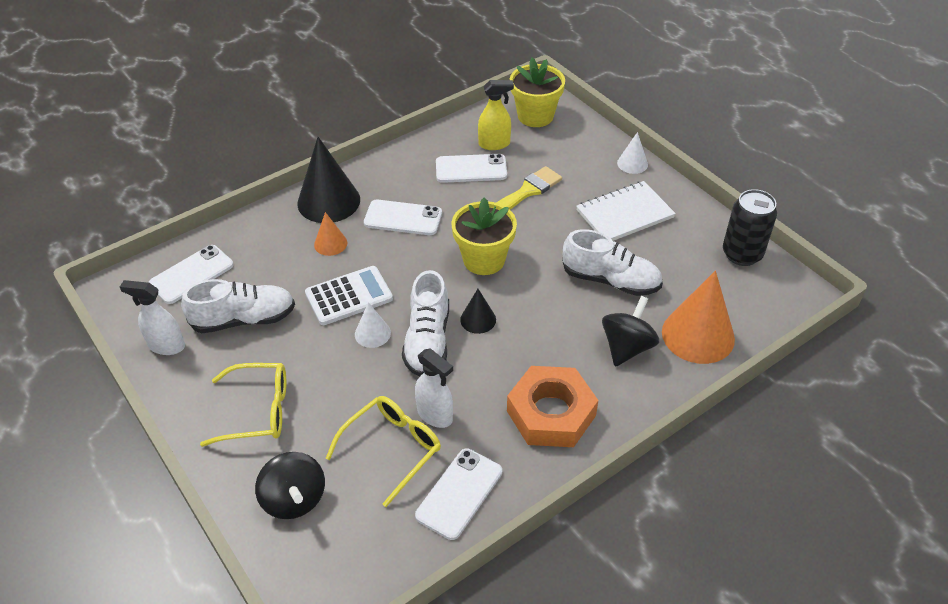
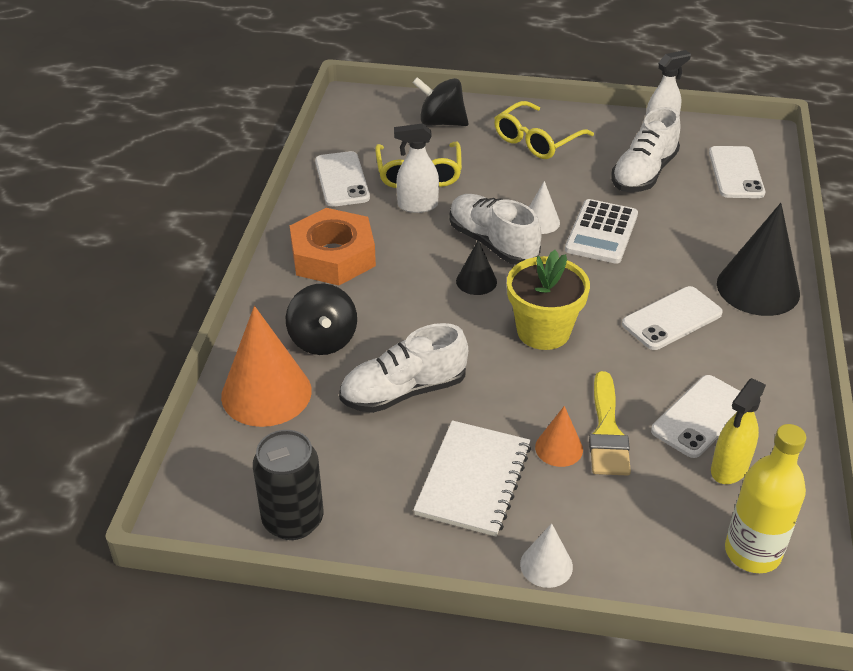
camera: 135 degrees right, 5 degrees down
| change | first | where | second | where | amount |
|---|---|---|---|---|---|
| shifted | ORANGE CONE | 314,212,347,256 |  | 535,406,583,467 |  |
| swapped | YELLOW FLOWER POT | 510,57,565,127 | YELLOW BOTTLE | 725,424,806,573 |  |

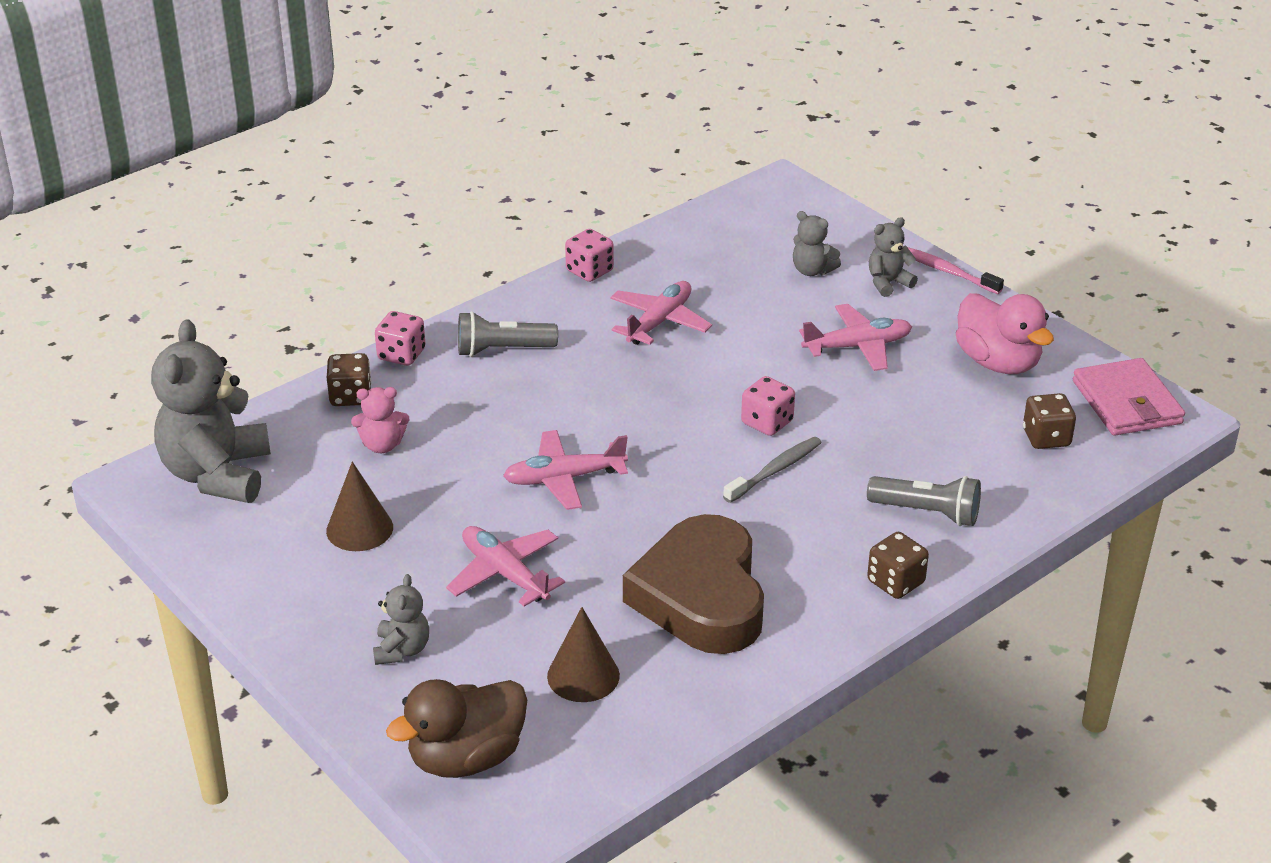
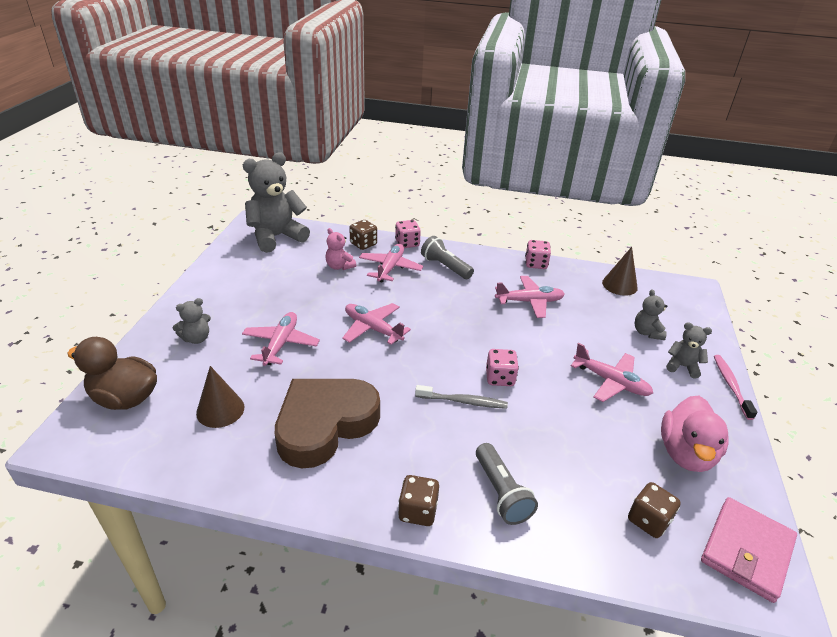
camera: 50 degrees right, 0 degrees up
| change | first | where | second | where | amount |
|---|---|---|---|---|---|
| new |  |  | PINK PLANE | 359,244,423,283 |  |
| shifted | BROWN CONE | 326,462,393,551 |  | 602,247,638,296 |  |

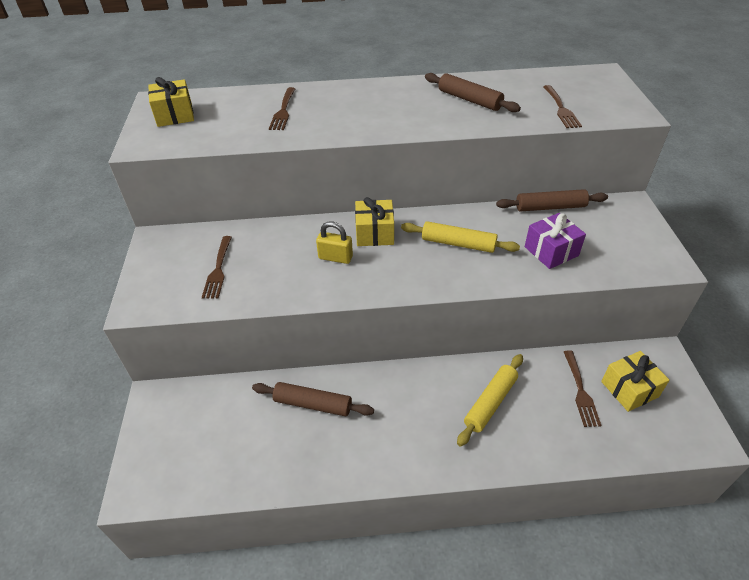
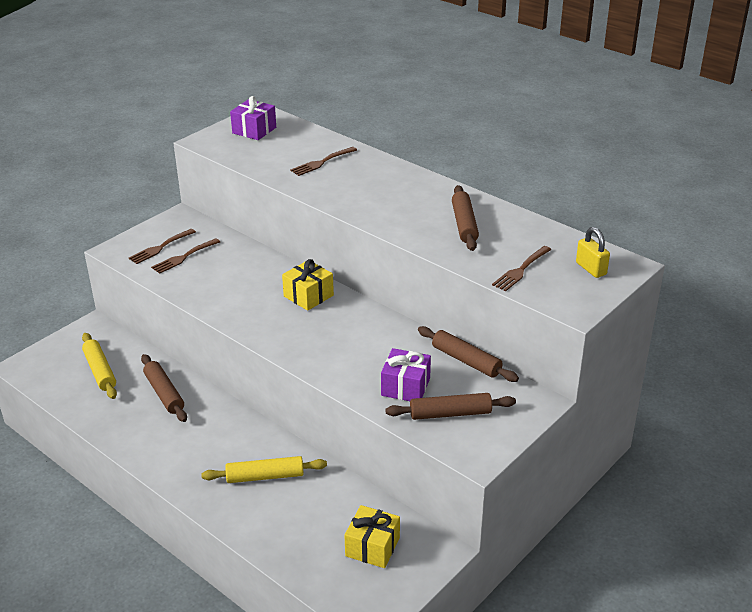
camera: 45 degrees right, 10 degrees down
| change | first | where | second | where | amount |
|---|---|---|---|---|---|
| new |  |  | BROWN ROLLING PIN | 385,393,516,420 |  |
| shifted | YELLOW PADLOCK | 316,222,353,264 |  | 576,227,610,278 |  |
| shifted | YELLOW ROLLING PIN | 401,221,520,253 |  | 82,333,117,399 |  |
| shifted | BROWN FORK | 564,350,602,427 |  | 129,229,196,264 |  |
| repainted | YELLOW GIFT | 148,77,194,127 | PURPLE GIFT | 230,96,276,140 |  |

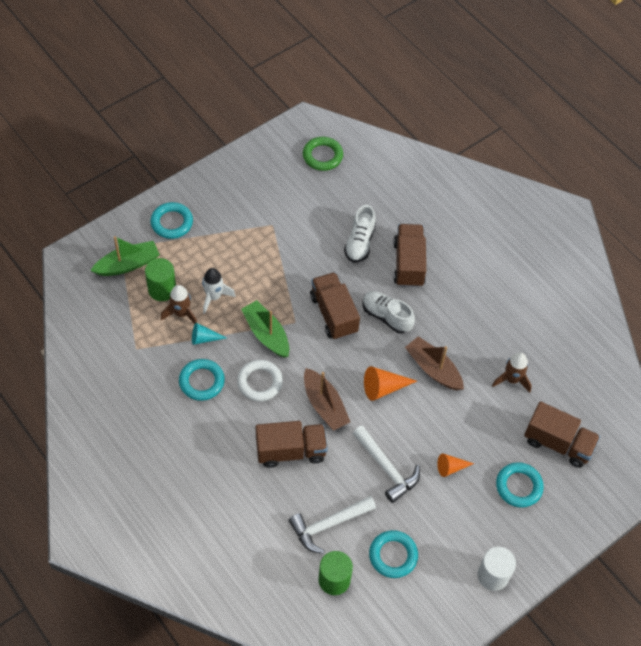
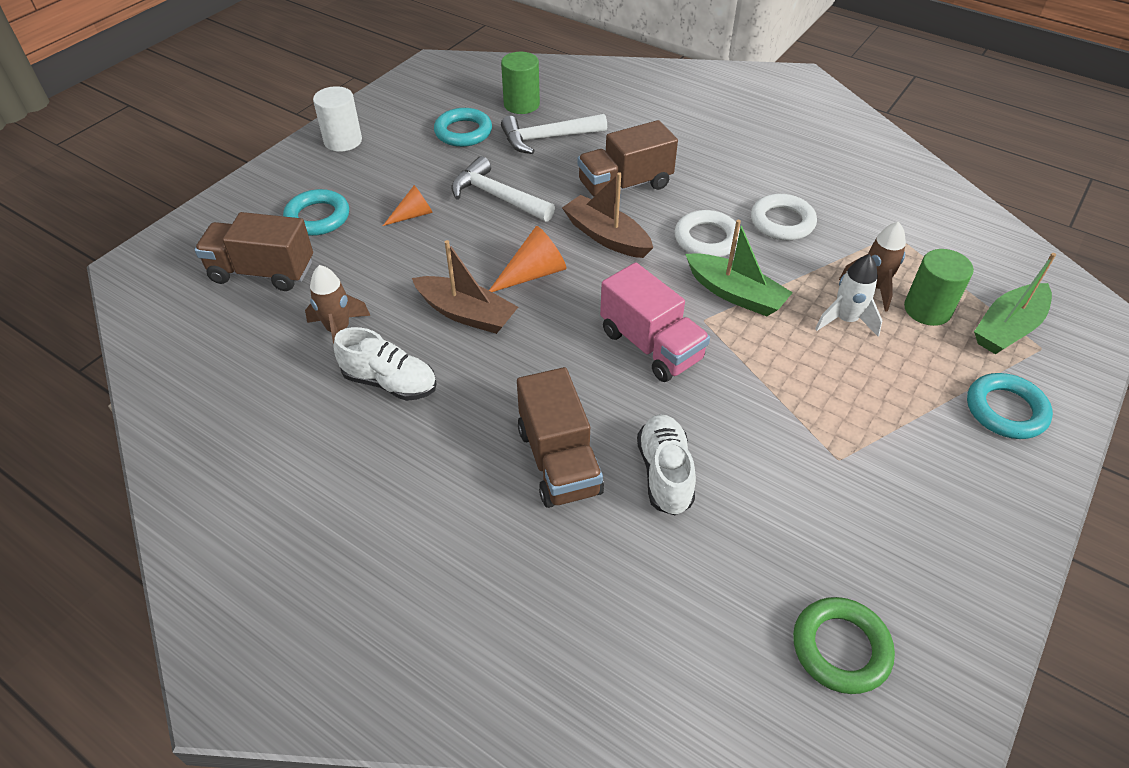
camera: 165 degrees right, 10 degrees down
| change | first | where | second | where | amount |
|---|---|---|---|---|---|
| gone | TURQUOISE CONE | 192,323,226,345 |  |  |  |
| shifted | WHITE SHOE | 363,291,415,333 |  | 333,327,437,401 |  |
| repainted | TURQUOISE RING | 179,359,225,401 | WHITE RING | 751,194,817,240 |  |
| repainted | BROWN TRUCK | 310,272,360,340 | PINK TRUCK | 600,262,710,382 |  |
| rotated | WHITE HAMMER | 289,496,376,554 |  | 501,114,607,154 | 150 degrees counterclockwise |

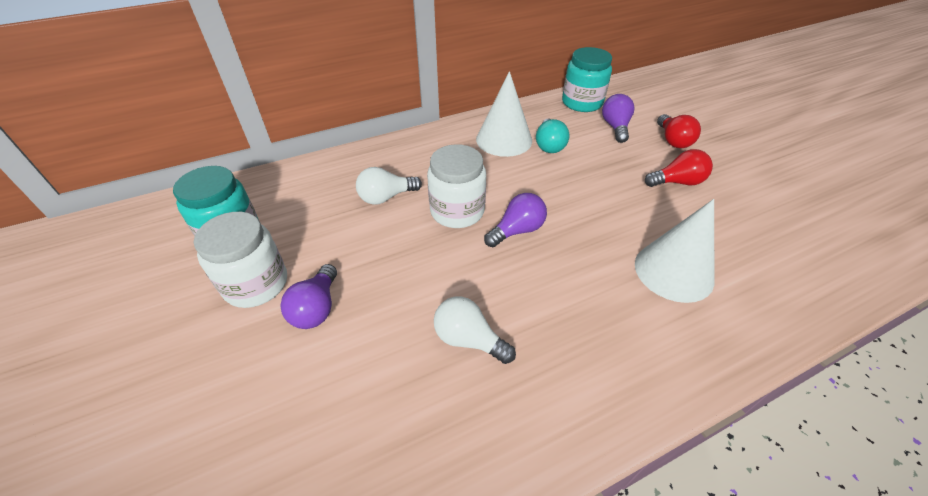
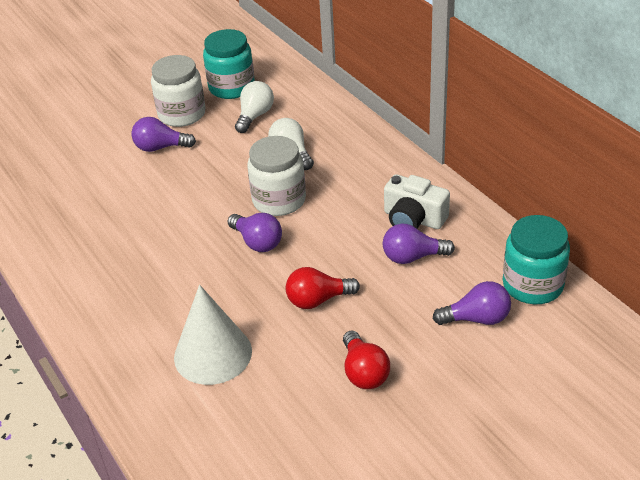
camera: 85 degrees right, 5 degrees down
| change | first | where | second | where | amount |
|---|---|---|---|---|---|
| shifted | WHITE LIGHT BULB | 434,296,516,364 |  | 235,81,274,133 |  |
| shifted | RED LIGHT BULB | 657,114,701,148 |  | 286,267,360,309 |  |
| swapped | WHITE CONE | 476,71,532,157 | WHITE CAMERA | 384,174,450,229 |  |
| repainted | TURQUOISE LIGHT BULB | 536,118,569,153 | PURPLE LIGHT BULB | 383,224,455,264 |  |

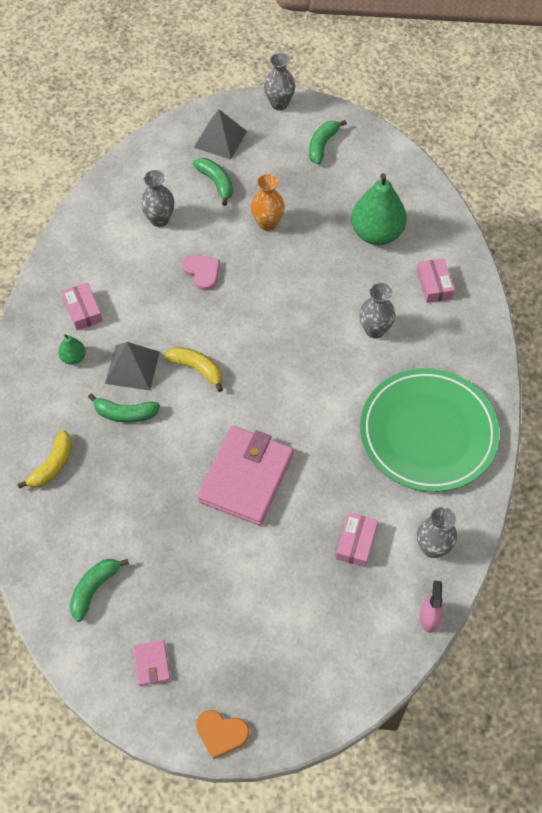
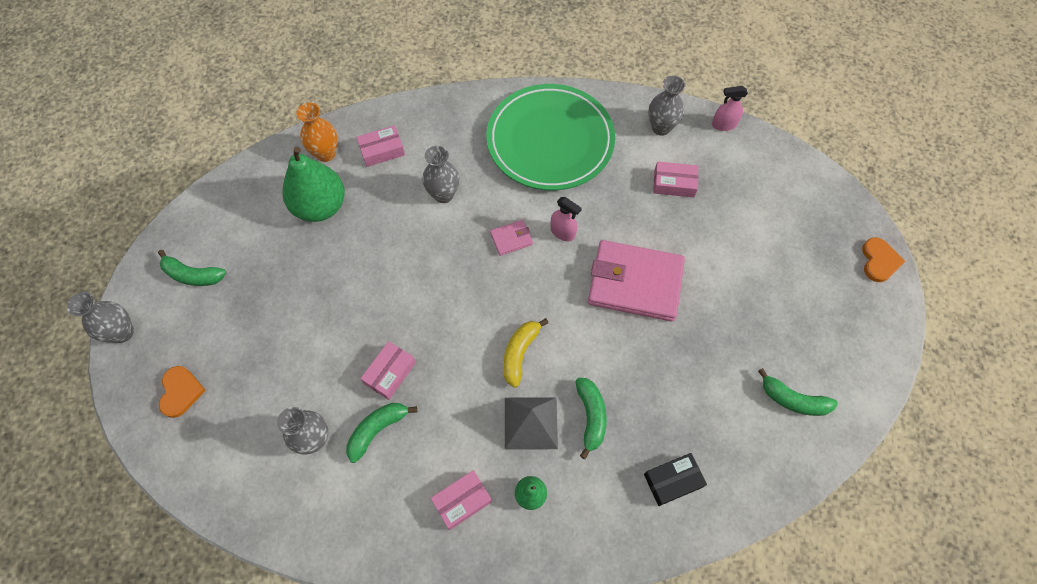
camera: 100 degrees left, 5 degrees up
| change | first | where | second | where | amount |
|---|---|---|---|---|---|
| new |  |  | PINK SPRAY BOTTLE | 551,197,582,241 |  |
| shifted | PINK WALLET | 133,640,170,686 |  | 490,220,533,256 |  |
| shifted | GREEN BANANA | 193,158,233,206 |  | 346,403,417,463 |  |
| shifted | ORANGE VASE | 251,174,285,231 |  | 296,103,338,162 |  |
| swapped | YELLOW BANANA | 18,430,72,488 | BLACK BOX | 644,453,707,506 |  |
| swapped | PINK HEART | 183,255,220,290 | PINK BOX | 360,341,416,400 |  |
| swapped | GREY PYRAMID | 194,109,247,160 | ORANGE HEART | 159,366,206,418 |  |

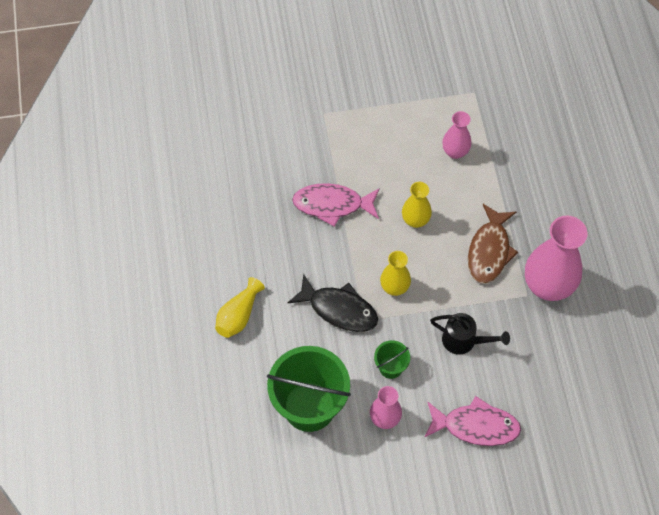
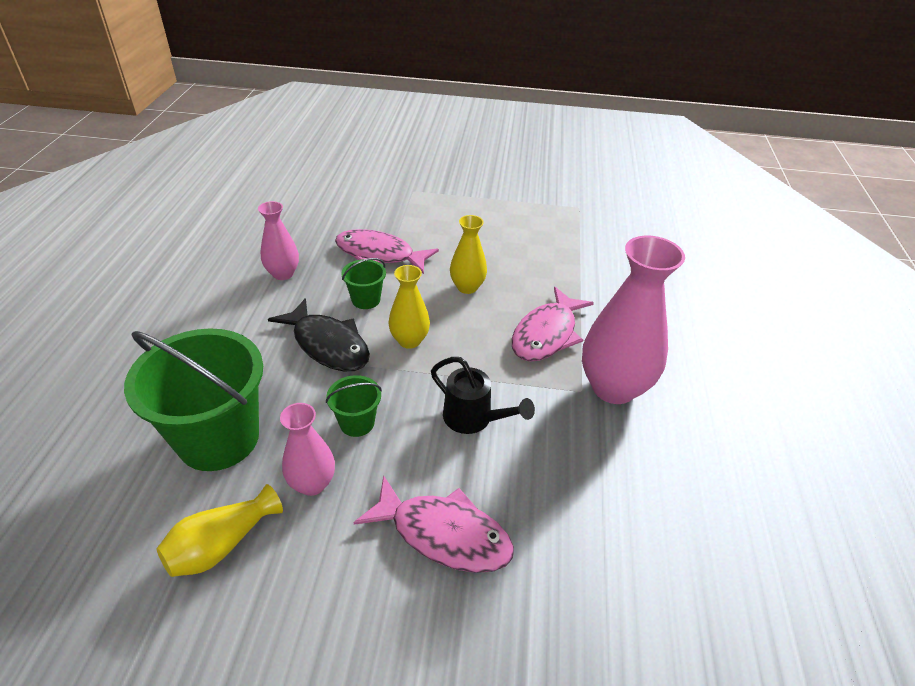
camera: 15 degrees right, 20 degrees down
| change | first | where | second | where | amount |
|---|---|---|---|---|---|
| new |  |  | GREEN BUCKET | 341,258,386,309 |  |
| shifted | YELLOW VASE | 215,277,265,338 |  | 156,484,283,577 |  |
| shifted | PINK VASE | 442,111,471,159 |  | 258,201,299,280 |  |
| repainted | BROWN FISH | 468,204,518,284 | PINK FISH | 512,287,594,362 |  |

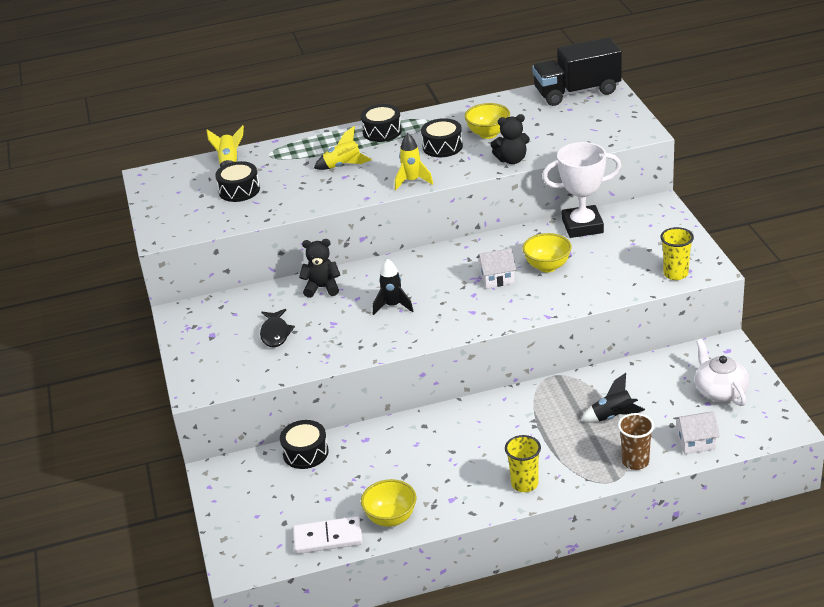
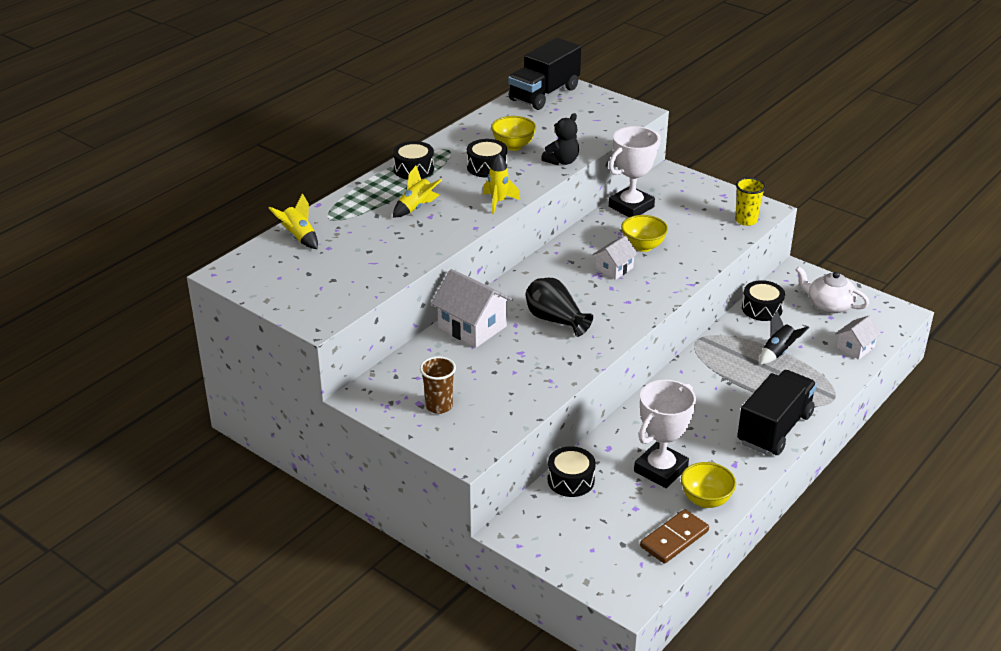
camera: 40 degrees left, 0 degrees up
| change | first | where | second | where | amount |
|---|---|---|---|---|---|
| gone | BLACK FISH | 260,309,295,347 |  |  |  |
| new |  |  | WHITE TROPHY | 634,380,696,488 |  |
| shifted | BLACK DRUM | 215,161,260,202 |  | 742,280,785,321 |  |
| shifted | BROWN CUP | 618,413,654,470 |  | 420,356,456,414 |  |
| swapped | BLACK TEDDY BEAR | 299,239,340,298 | WHITE HOUSE | 431,269,513,348 |  |
| swapped | BLACK ROCKET | 373,259,413,315 | BLACK VASE | 525,278,593,337 |  |
| swapped | YELLOW CUP | 505,435,541,492 | BLACK TRUCK | 737,370,817,455 |  |
| repainted | WHITE DOMINO | 293,516,363,554 | BROWN DOMINO | 640,509,709,564 |  |

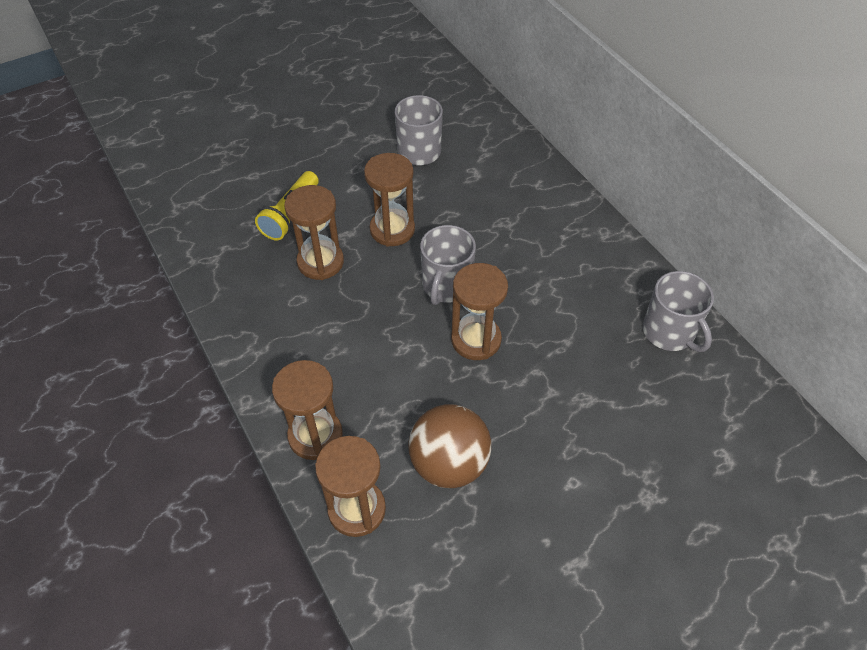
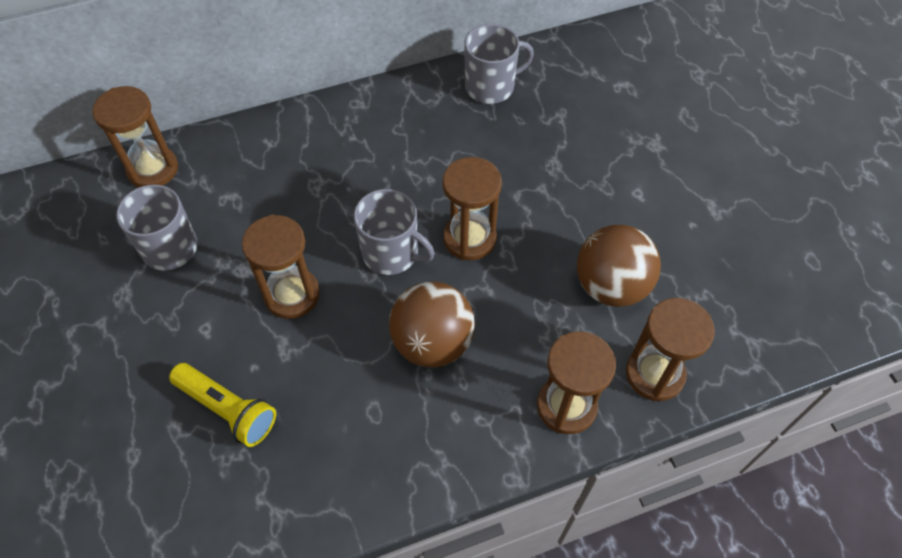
camera: 80 degrees left, 5 degrees up
| change | first | where | second | where | amount |
|---|---|---|---|---|---|
| new |  |  | BROWN BALL | 389,282,475,368 |  |
| shifted | BROWN HOURGLASS | 284,185,344,280 |  | 92,86,178,187 |  |

